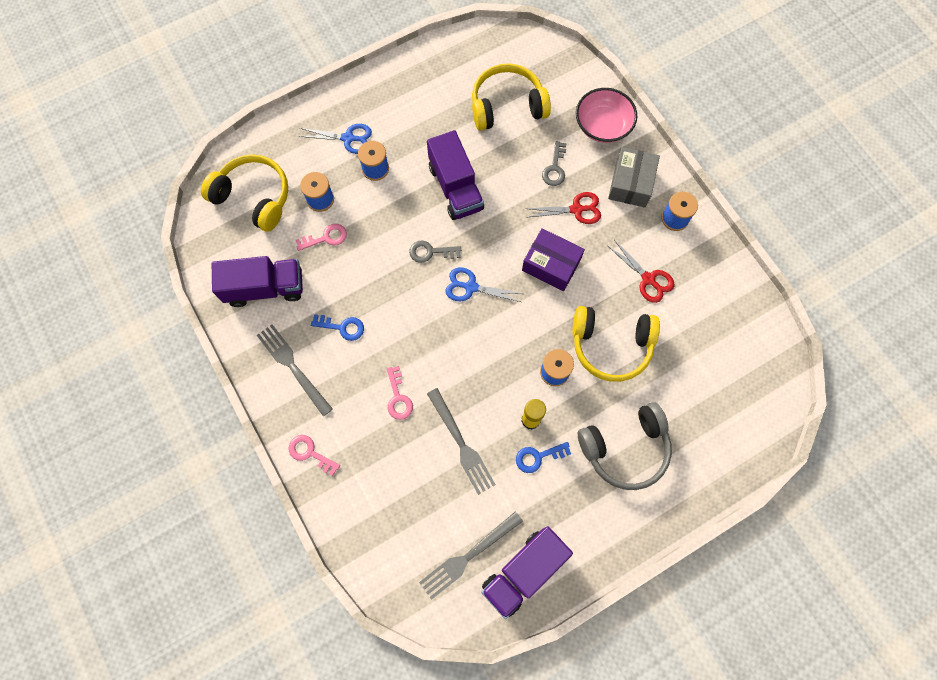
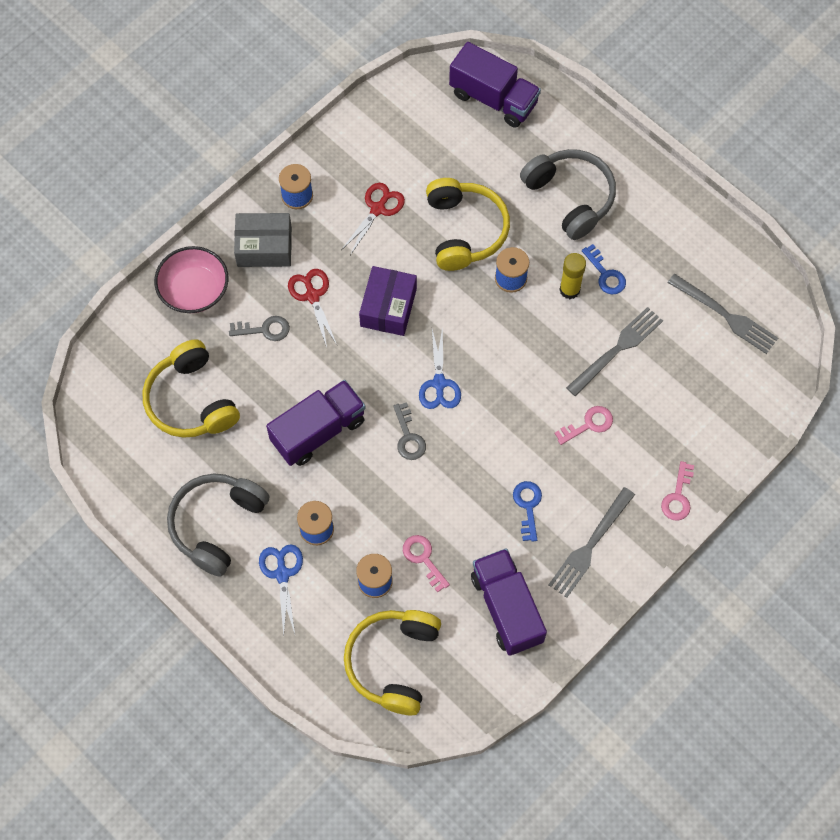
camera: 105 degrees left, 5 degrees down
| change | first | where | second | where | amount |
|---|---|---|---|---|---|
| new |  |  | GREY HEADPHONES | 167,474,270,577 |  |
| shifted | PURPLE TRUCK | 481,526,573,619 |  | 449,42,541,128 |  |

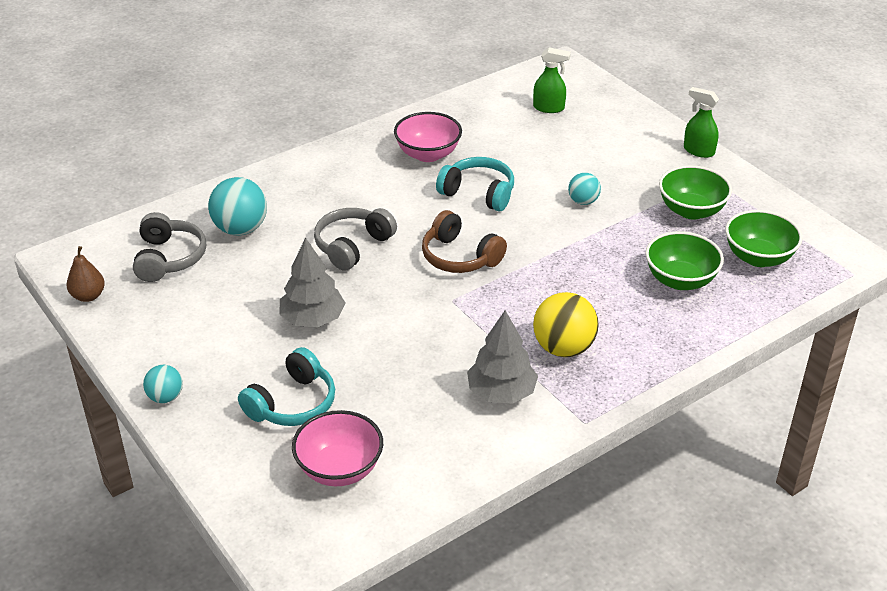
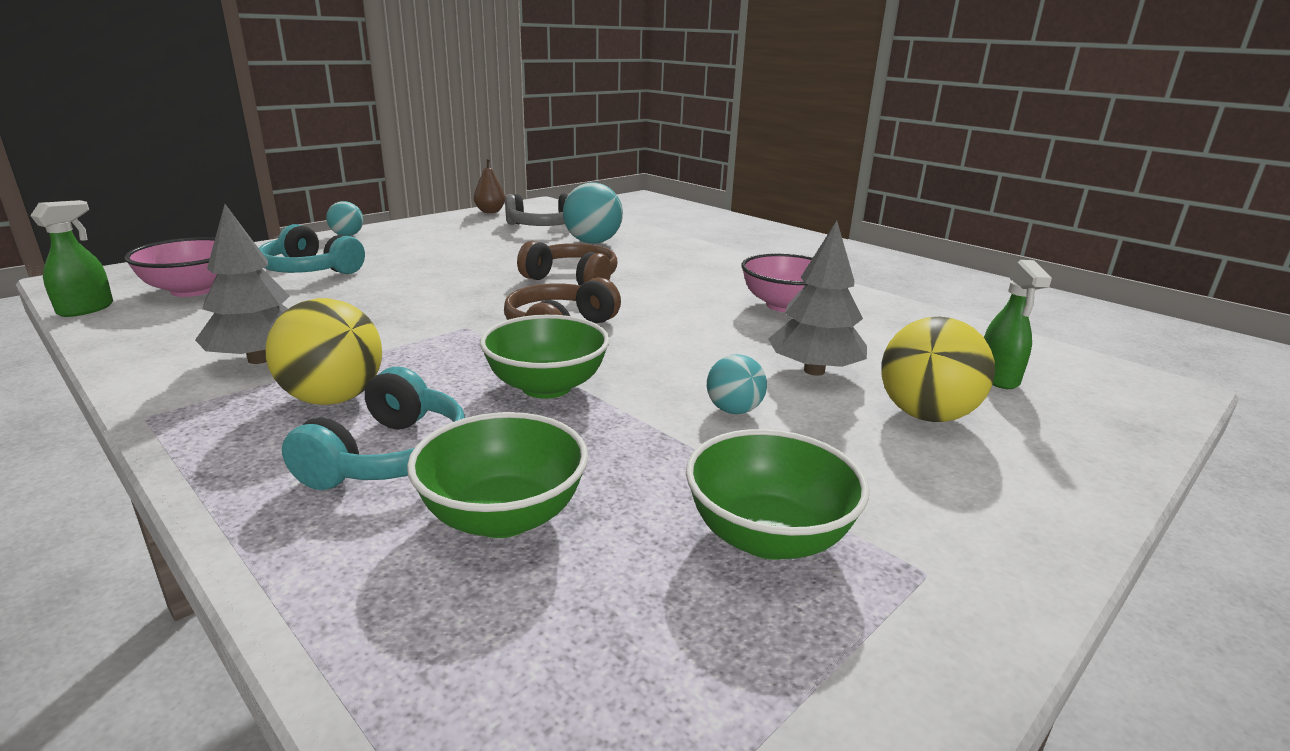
camera: 80 degrees right, 15 degrees down
| change | first | where | second | where | amount |
|---|---|---|---|---|---|
| new |  |  | YELLOW BALL | 881,317,995,422 |  |
| shifted | GREY TREE | 279,238,346,327 |  | 768,221,867,376 |  |
| shifted | TURQUOISE HEADPHONES | 436,157,514,211 |  | 282,367,465,490 |  |
| shifted | GREEN SPRAY BOTTLE | 684,87,719,158 |  | 30,200,113,317 |  |
| shifted | GREEN BOWL | 725,210,803,267 |  | 480,315,610,399 |  |
| repainted | GREY HEADPHONES | 314,208,397,271 | BROWN HEADPHONES | 517,241,618,286 |  |

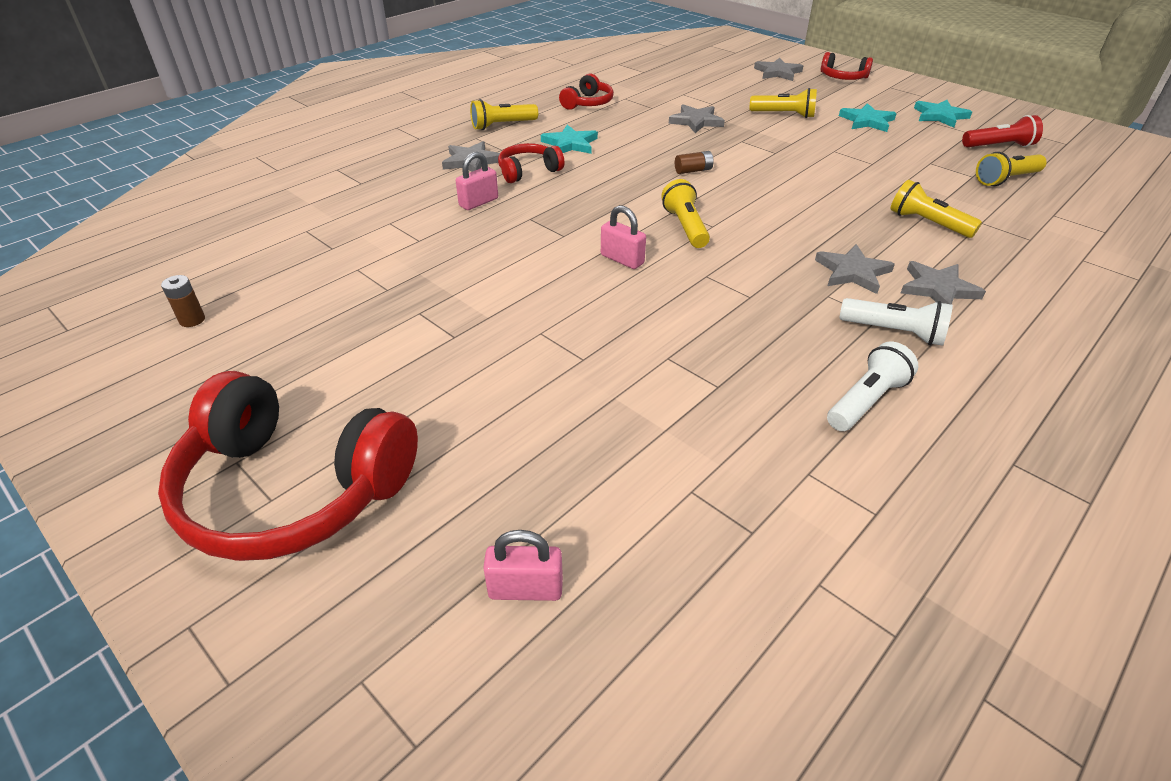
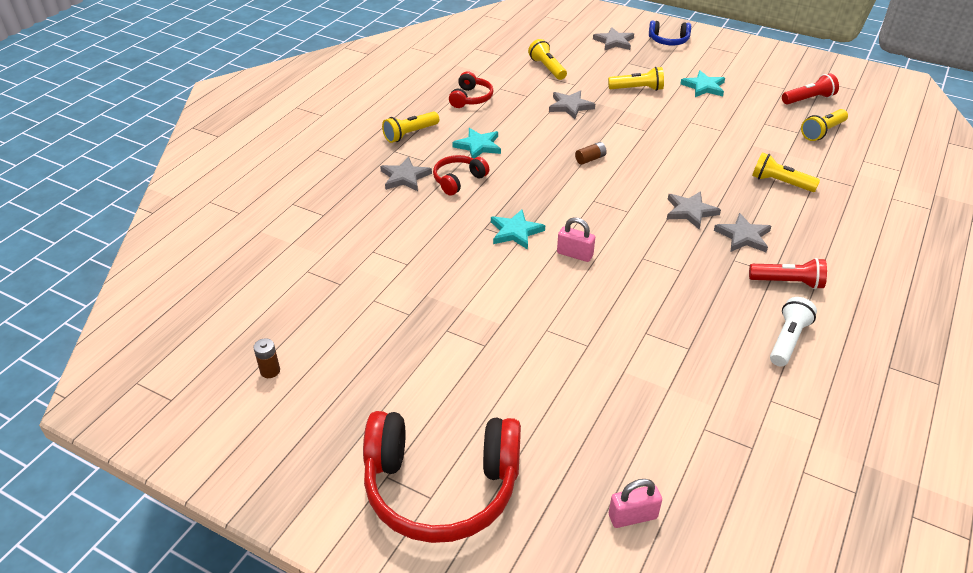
camera: 15 degrees left, 0 degrees up
| change | first | where | second | where | amount |
|---|---|---|---|---|---|
| gone | PINK PADLOCK | 456,152,498,210 |  |  |  |
| shifted | YELLOW FLASHLIGHT | 661,179,710,248 |  | 528,39,567,80 |  |
| shifted | GREY STAR | 901,261,986,304 |  | 667,191,721,230 |  |
| shifted | TURQUOISE STAR | 914,100,972,128 |  | 491,209,545,250 |  |
| repainted | RED HEADPHONES | 821,52,873,80 | BLUE HEADPHONES | 649,20,691,45 |  |
| repainted | WHITE FLASHLIGHT | 840,298,953,346 | RED FLASHLIGHT | 749,258,827,289 |  |

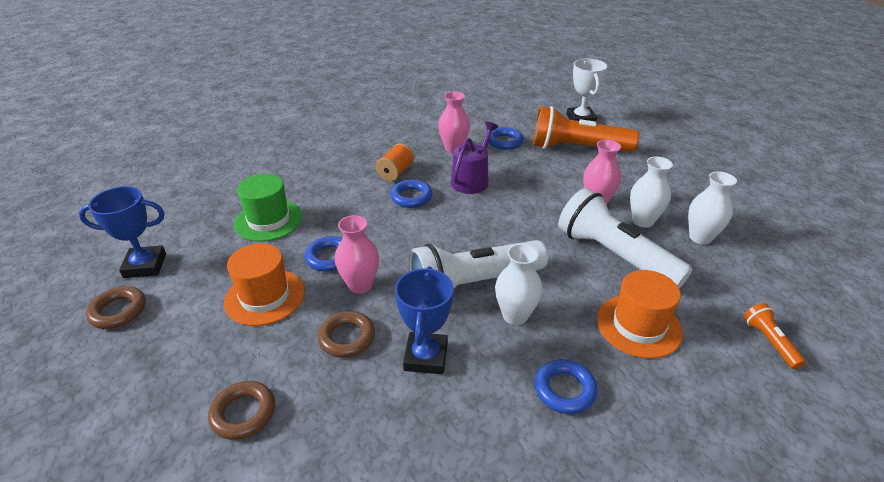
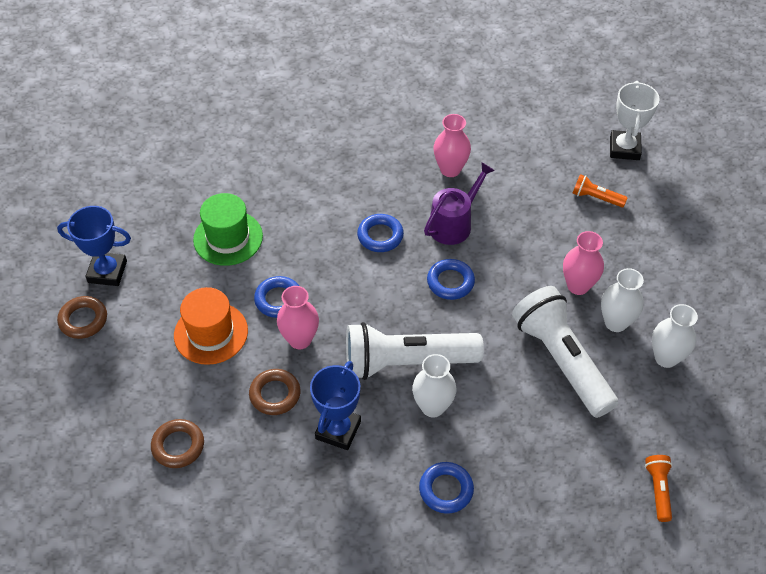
camera: 15 degrees right, 15 degrees up
| change | first | where | second | where | amount |
|---|---|---|---|---|---|
| gone | ORANGE SPOOL | 376,143,414,181 |  |  |  |
| gone | ORANGE HAT | 597,270,683,359 |  |  |  |
| shifted | BLUE RING | 488,127,524,150 |  | 427,259,475,300 |  |
| scaled | ORANGE FLASHLIGHT | 533,106,639,152 |  | 573,174,627,207 | x0.44 |

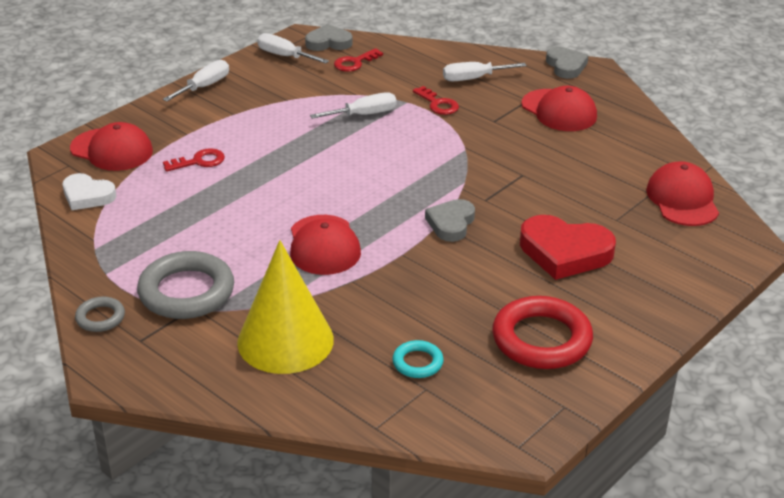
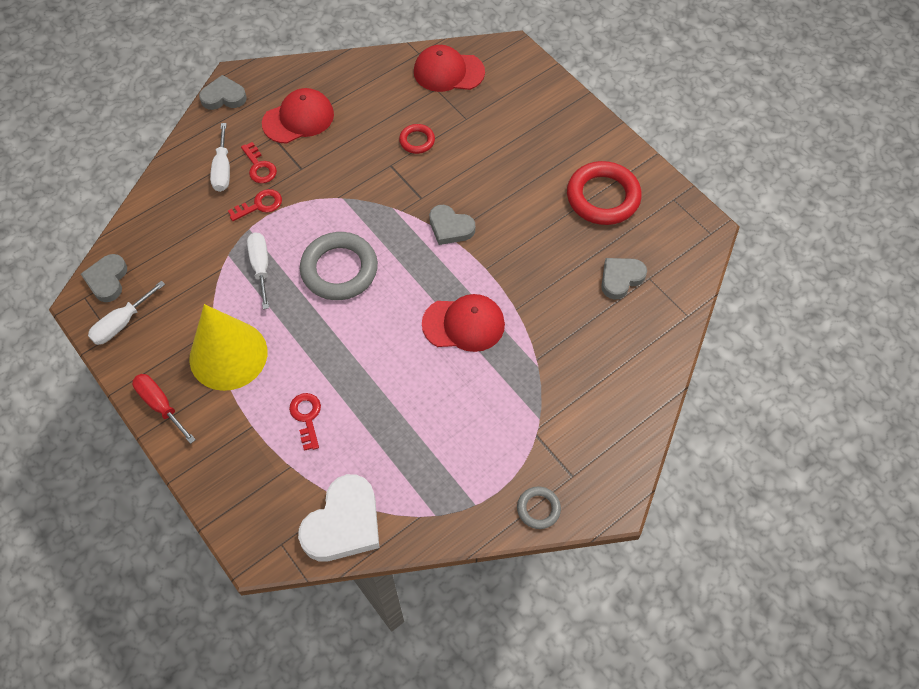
camera: 80 degrees left, 25 degrees up
| change | first | where | second | where | amount |
|---|---|---|---|---|---|
| gone | RED CAP | 70,122,153,171 |  |  |  |
| gone | RED HEART | 520,215,616,280 |  |  |  |
| new |  |  | RED RING | 399,124,435,154 |  |
| shifted | GREY RING | 137,251,234,319 |  | 300,232,378,300 |  |
| shifted | YELLOW CONE | 237,240,334,374 |  | 189,304,267,391 |  |
| shifted | RED KEY | 334,48,383,72 |  | 241,142,277,183 |  |
| swapped | TURQUOISE RING | 392,340,444,378 | GREY HEART | 601,258,647,299 |  |
| repainted | WHITE SCREWDRIVER | 163,60,229,102 | RED SCREWDRIVER | 132,374,196,444 |  |
| scaled | WHITE HEART | 63,173,116,210 |  | 298,474,379,561 | x1.60 |

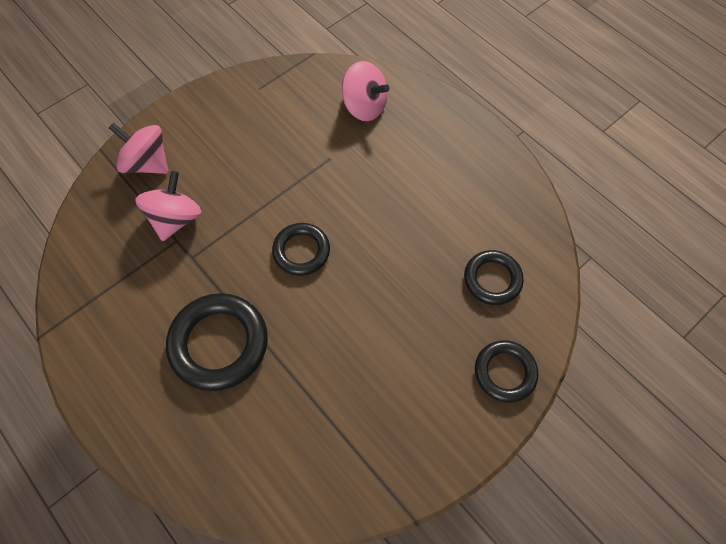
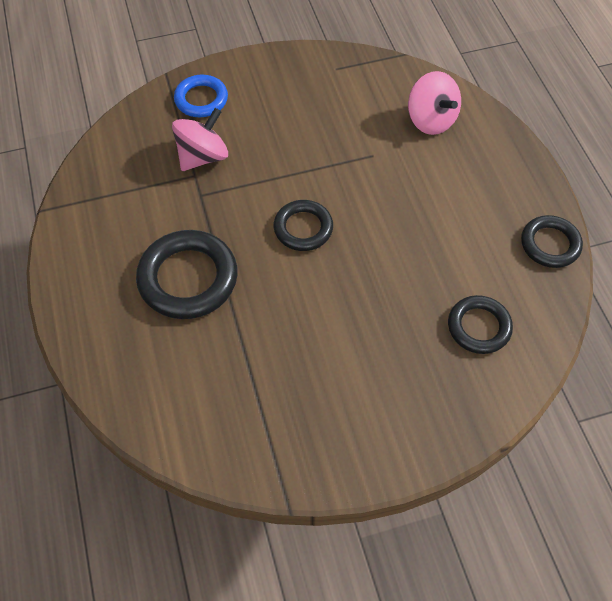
camera: 25 degrees right, 5 degrees down
| change | first | where | second | where | amount |
|---|---|---|---|---|---|
| shifted | BLACK RING | 475,340,538,403 |  | 521,215,583,268 |  |
| swapped | PINK SPINNING TOP | 109,123,168,174 | BLUE RING | 174,75,228,117 |  |

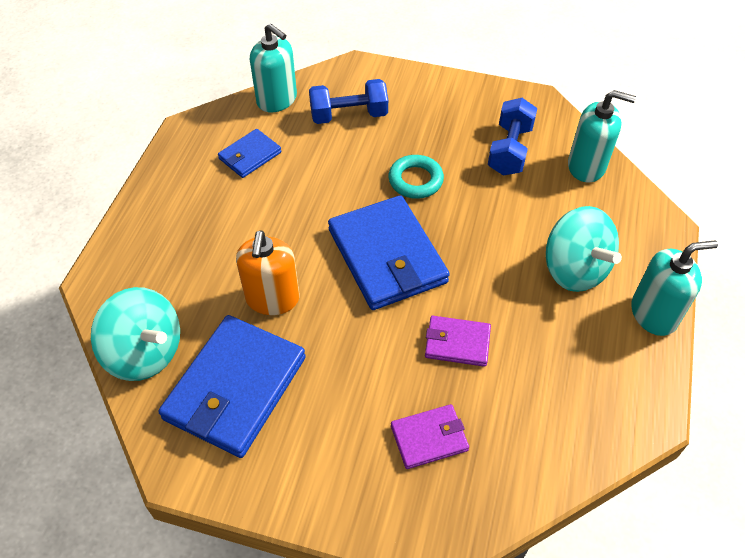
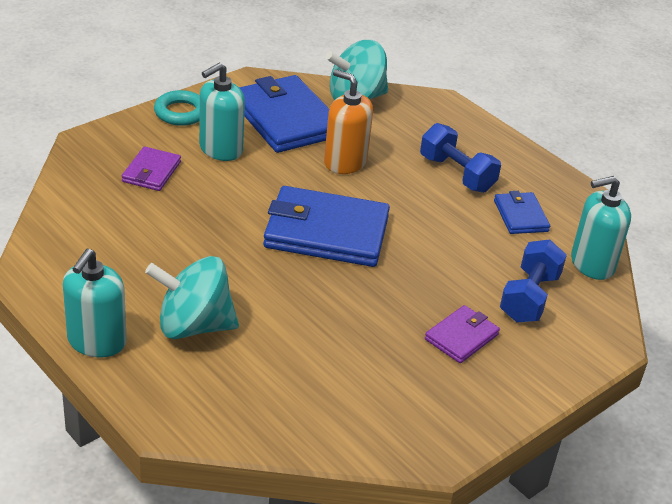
camera: 120 degrees right, 15 degrees down
| change | first | where | second | where | amount |
|---|---|---|---|---|---|
| shifted | TURQUOISE RING | 388,155,444,199 |  | 154,90,200,126 |  |
| shifted | PURPLE WALLET | 425,316,491,367 |  | 425,305,500,363 |  |
| shifted | BLUE DUMBBELL | 488,98,537,176 |  | 420,123,501,193 |  |
| shifted | TURQUOISE SOAP DISPENSER | 568,90,636,183 |  | 199,63,245,161 |  |

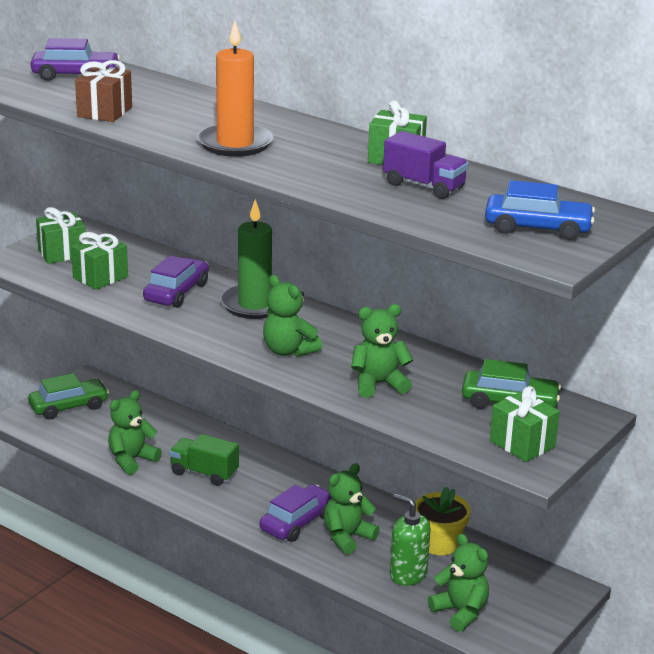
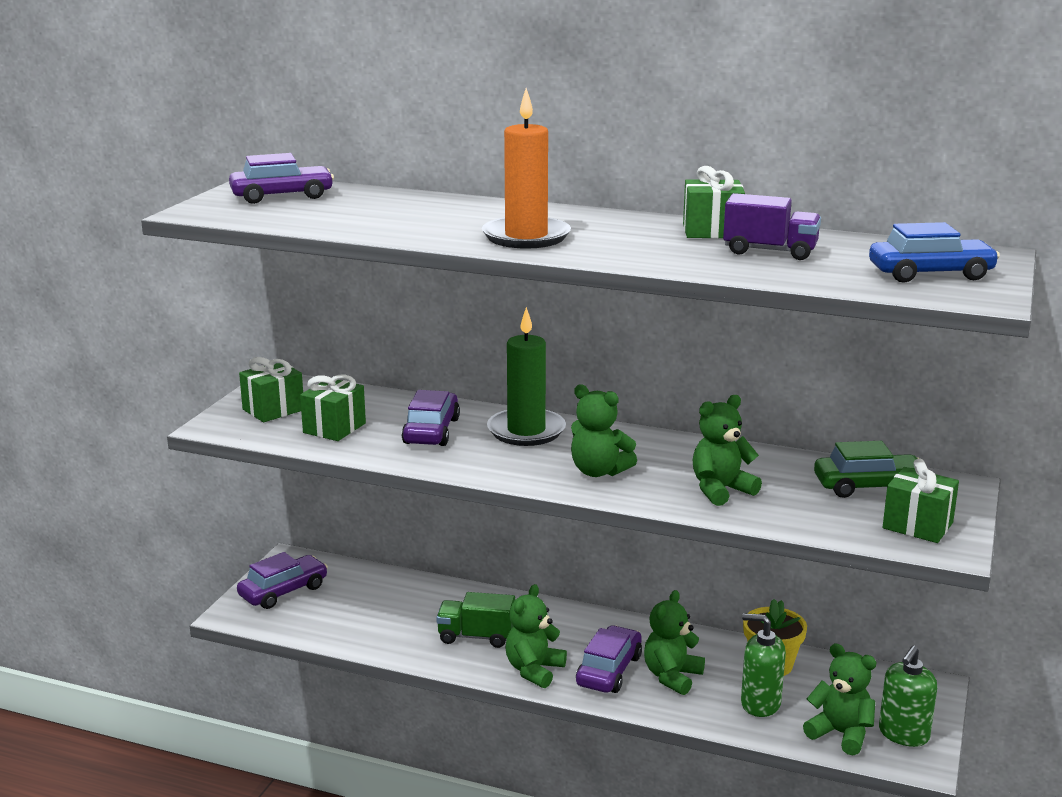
camera: 15 degrees left, 5 degrees down
| change | first | where | second | where | amount |
|---|---|---|---|---|---|
| gone | BROWN GIFT | 75,60,132,122 |  |  |  |
| new |  |  | GREEN SOAP DISPENSER | 879,645,937,747 |  |
| shifted | GREEN TEDDY BEAR | 108,390,162,475 |  | 505,584,567,688 |  |
| repainted | GREEN CAR | 28,373,109,419 | PURPLE CAR | 237,552,328,609 |  |

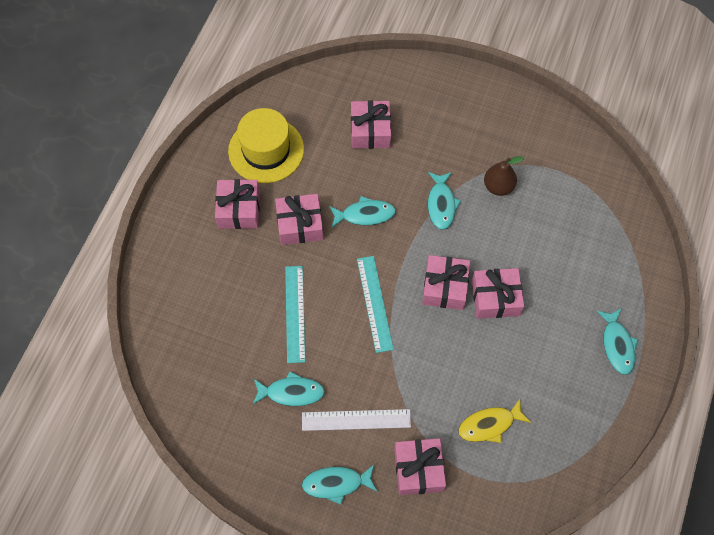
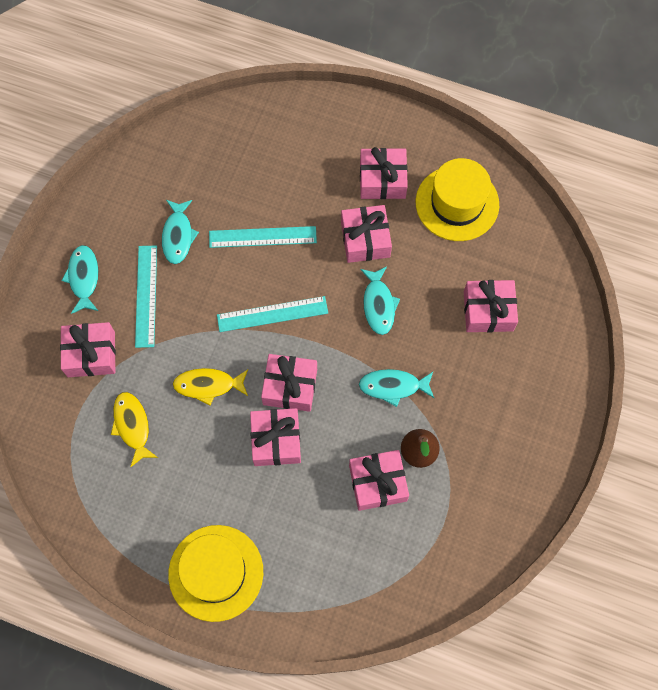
camera: 90 degrees right, 5 degrees up
| change | first | where | second | where | amount |
|---|---|---|---|---|---|
| new |  |  | YELLOW FISH | 173,368,248,405 |  |
| new |  |  | PINK GIFT | 349,450,409,511 |  |
| swapped | TURQUOISE FISH | 597,308,638,375 | YELLOW HAT | 168,525,263,622 |  |
| repainted | WHITE RULER | 302,409,411,431 | TURQUOISE RULER | 135,245,157,348 |  |

